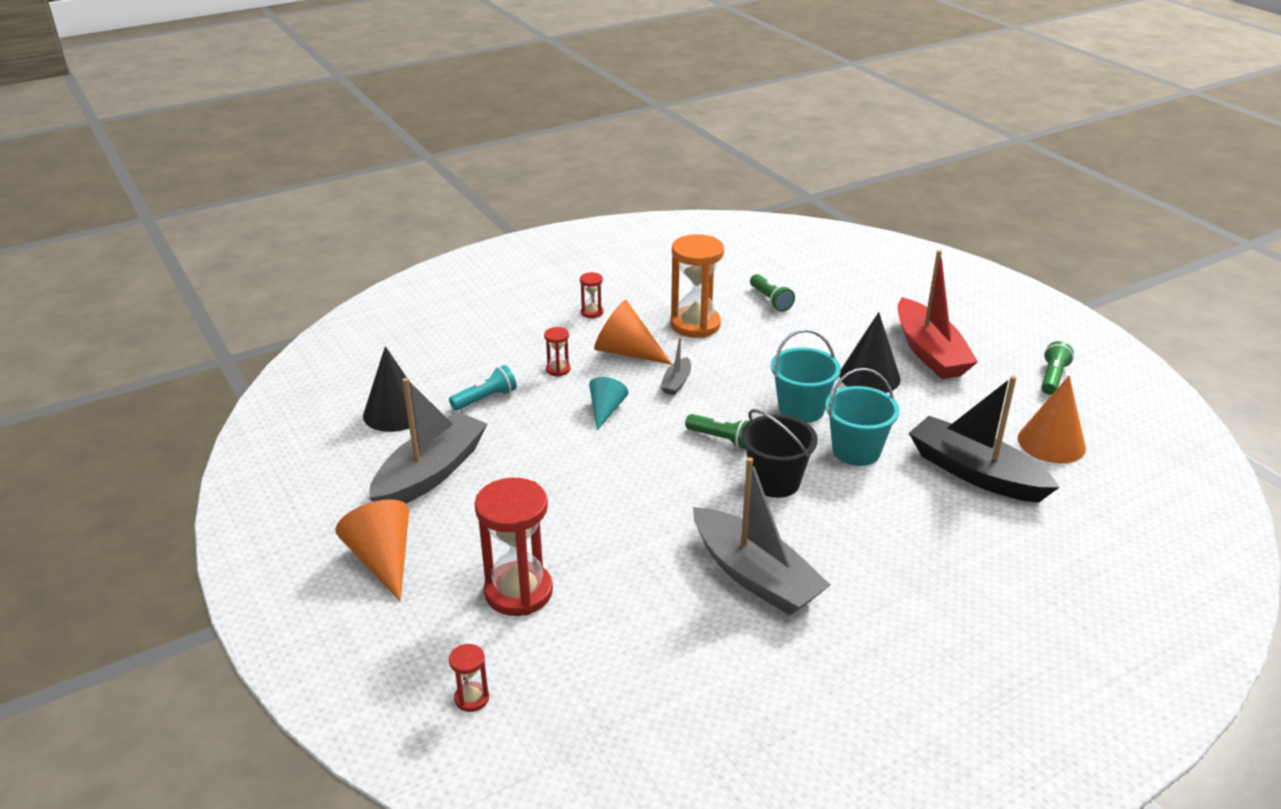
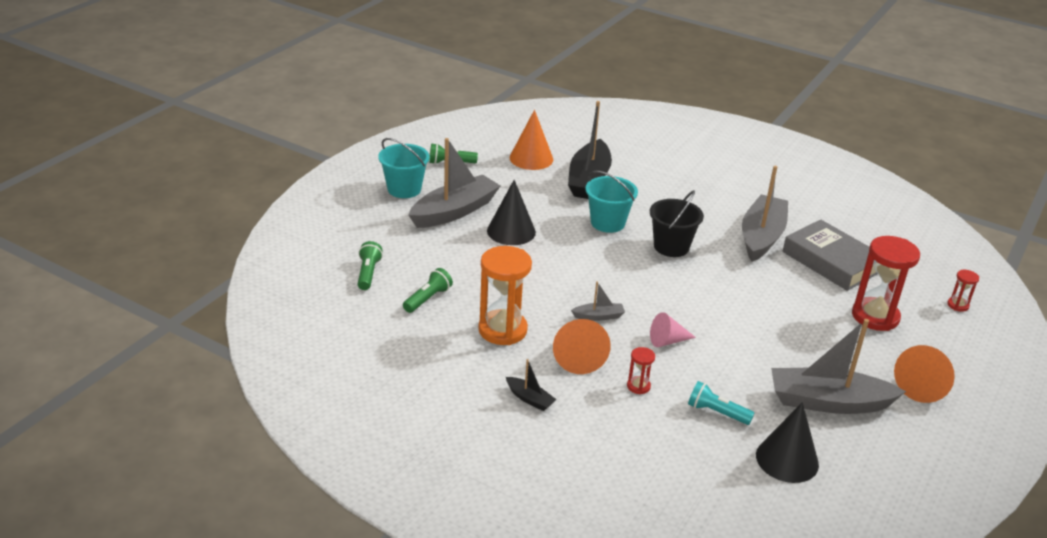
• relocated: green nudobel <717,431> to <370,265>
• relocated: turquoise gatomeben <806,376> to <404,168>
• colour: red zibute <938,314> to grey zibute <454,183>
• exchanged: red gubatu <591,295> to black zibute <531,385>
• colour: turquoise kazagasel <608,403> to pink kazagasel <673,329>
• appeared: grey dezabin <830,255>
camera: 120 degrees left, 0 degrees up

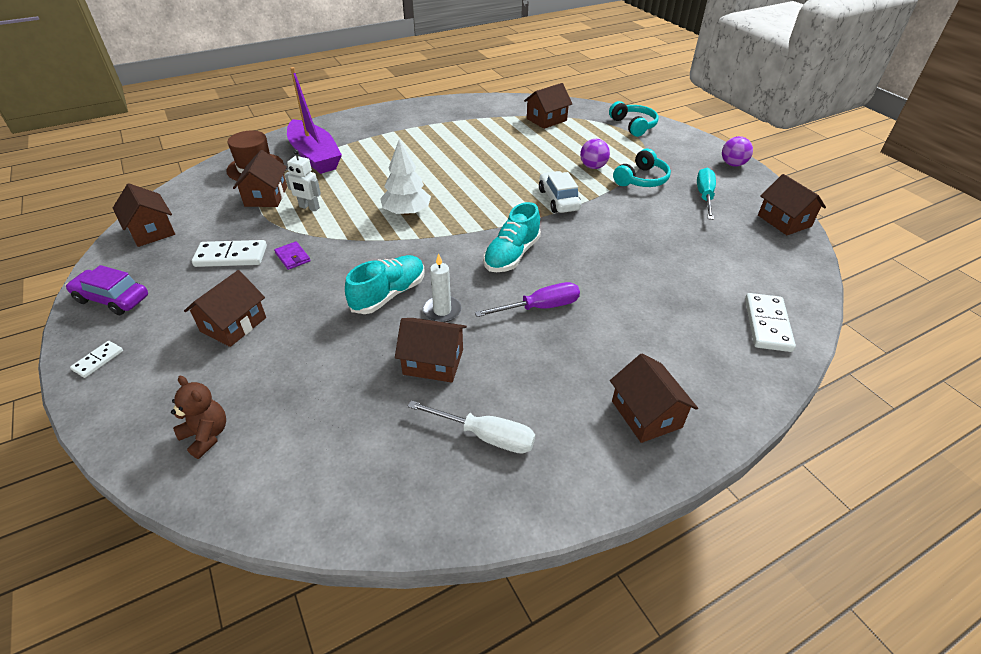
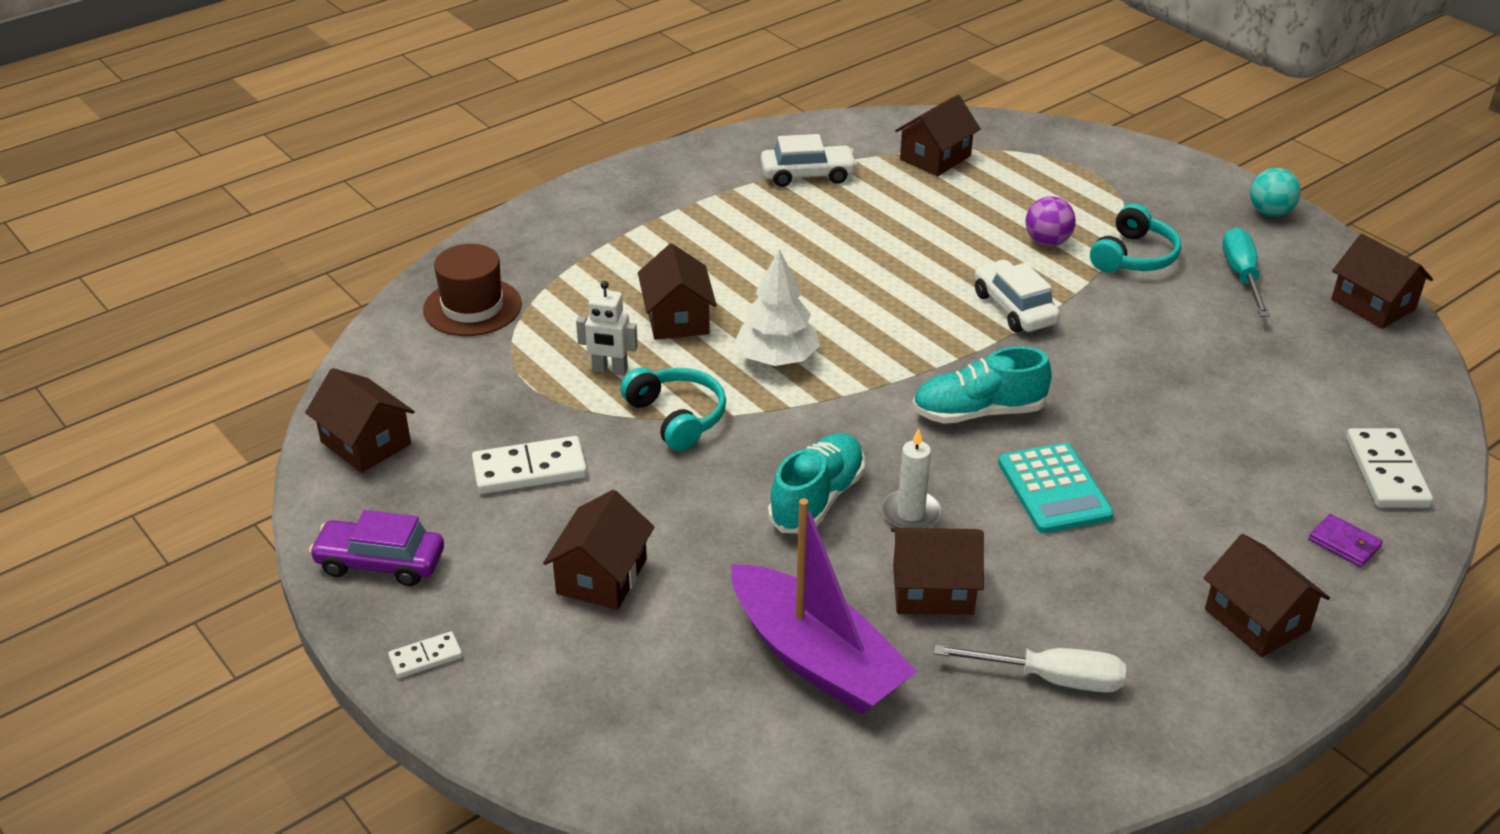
• spun: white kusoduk <96,359> = <425,654> 45 degrees clockwise
• relocated: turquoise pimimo <634,119> to <673,409>
• relocated: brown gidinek <260,178> to <677,292>
• relocated: purple zibute <314,120> to <824,606>
• appeared: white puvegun <809,160>
• spun: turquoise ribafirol <512,237> = <982,385> 60 degrees clockwise
• exchanged: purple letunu <527,299> to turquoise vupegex <1056,488>
• colour: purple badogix <737,151> to turquoise badogix <1275,192>
• relocated: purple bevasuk <292,255> to <1346,540>
• missing: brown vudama <198,417>
camera: 10 degrees left, 5 degrees down

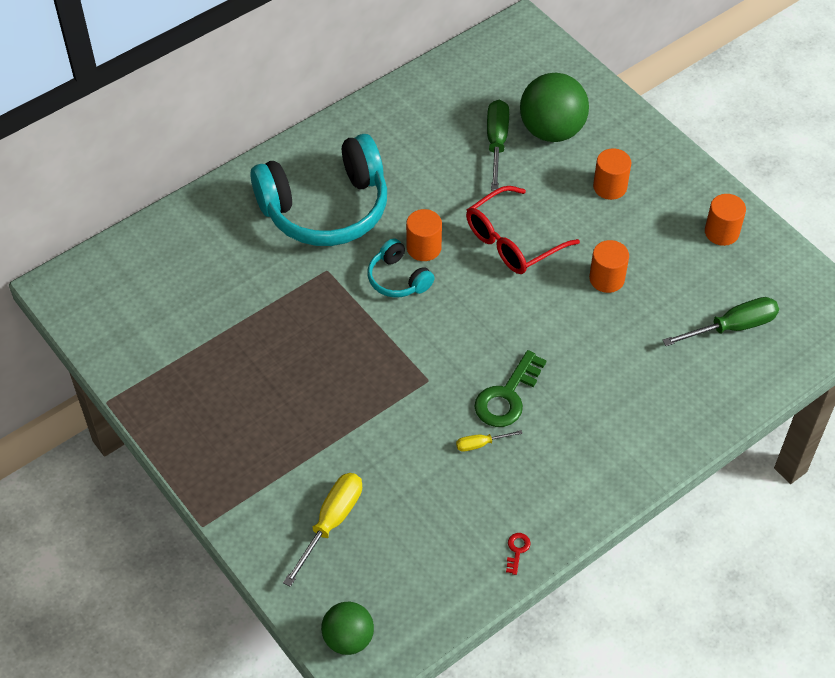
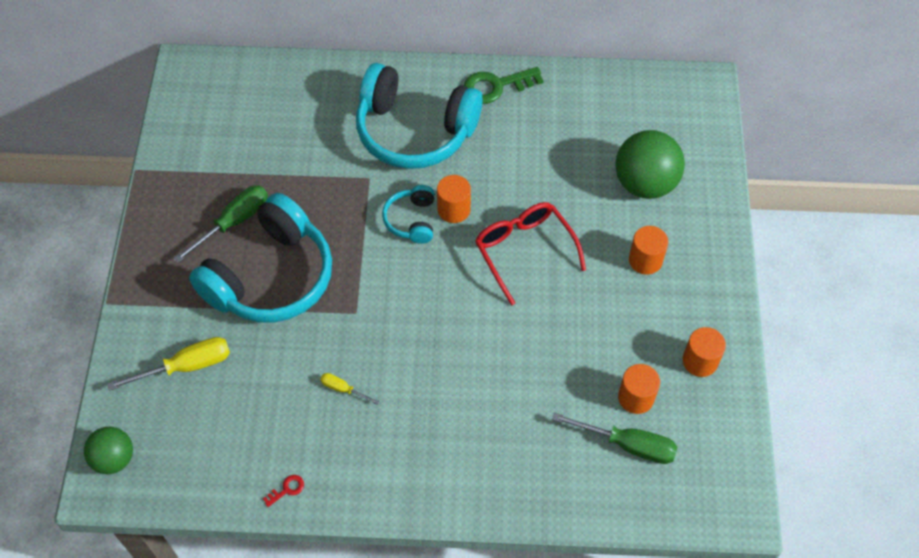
• relocated: green letunu <498,145> to <221,224>
• appeared: turquoise pimimo <260,257>
• relocated: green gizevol <510,388> to <503,85>
• spun: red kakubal <523,230> = <530,254> 60 degrees clockwise
• relocated: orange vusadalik <609,266> to <639,389>
camera: 40 degrees right, 5 degrees up

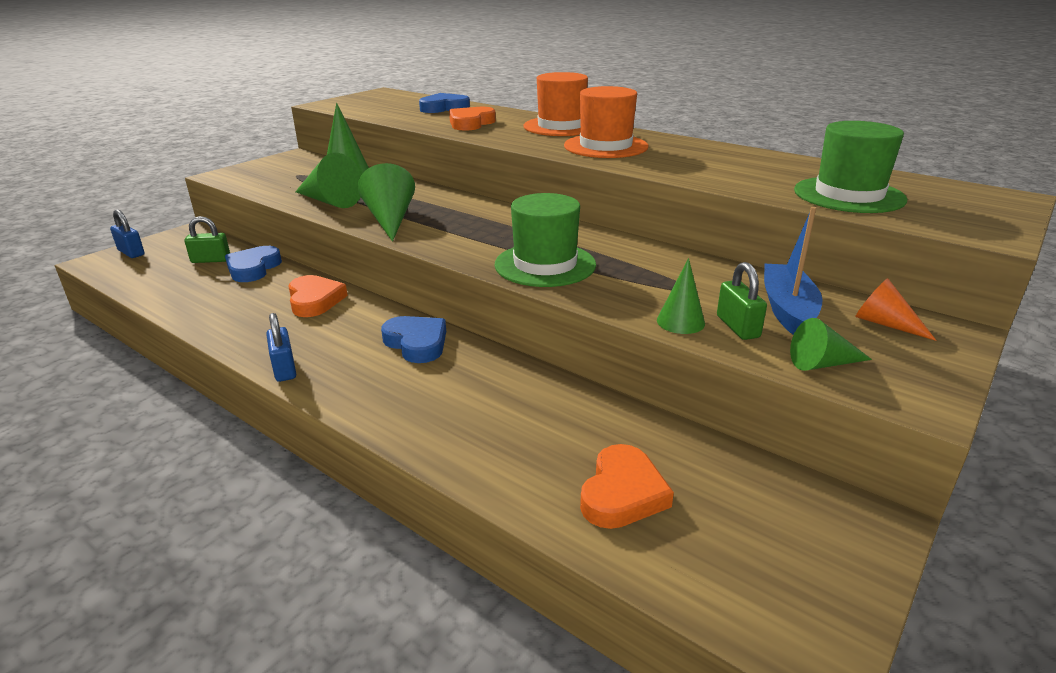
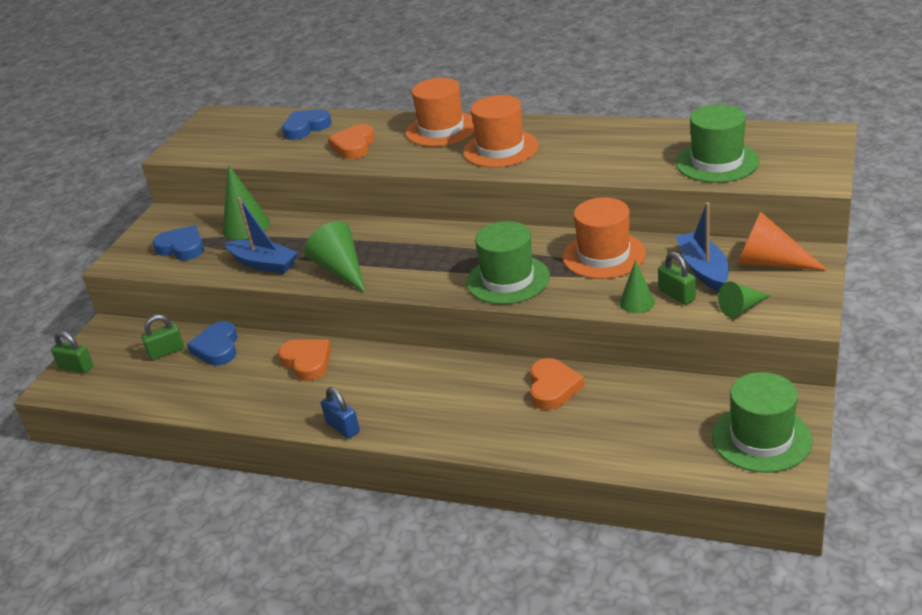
• colour: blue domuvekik <127,234> to green domuvekik <72,352>
• relocated: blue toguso <413,339> to <178,242>
• exchanged: green kazagasel <328,180> to blue zibute <262,235>
• relocated: orange toguso <627,486> to <557,384>
• appeared: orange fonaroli <604,238>
• appeared: green fonaroli <762,422>
• size: orange kazagasel <896,309> = <782,241> x1.64
camera: 15 degrees left, 5 degrees up

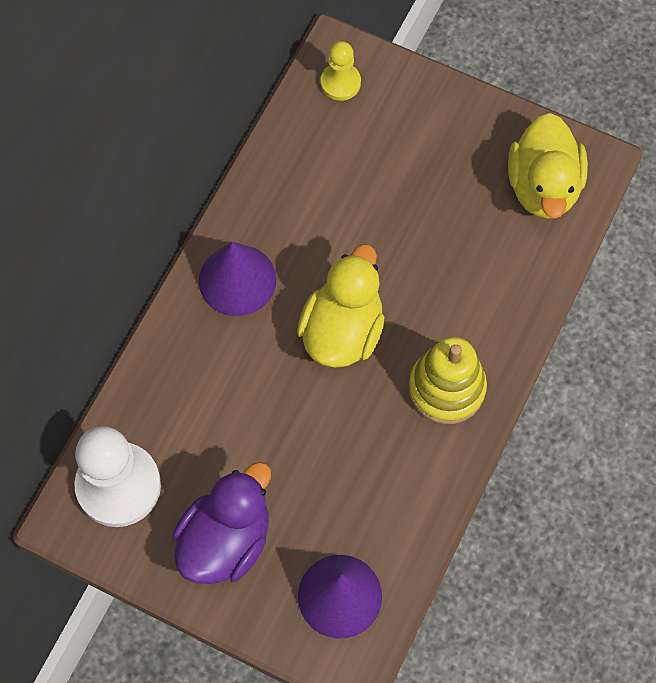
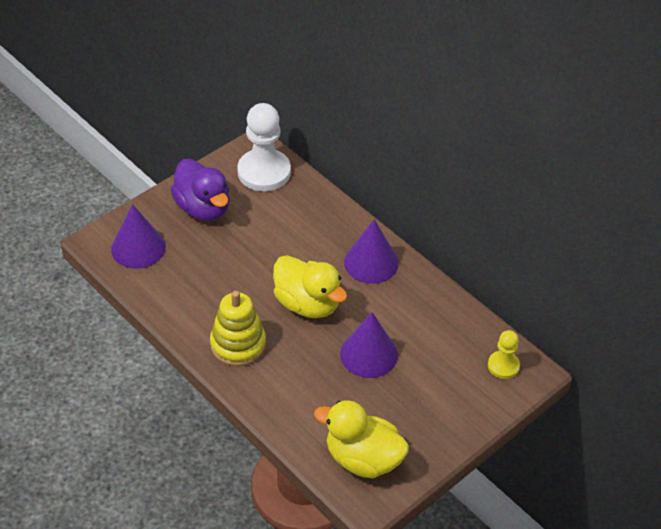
• appeared: purple kazagasel <369,345>
camera: 110 degrees right, 20 degrees down

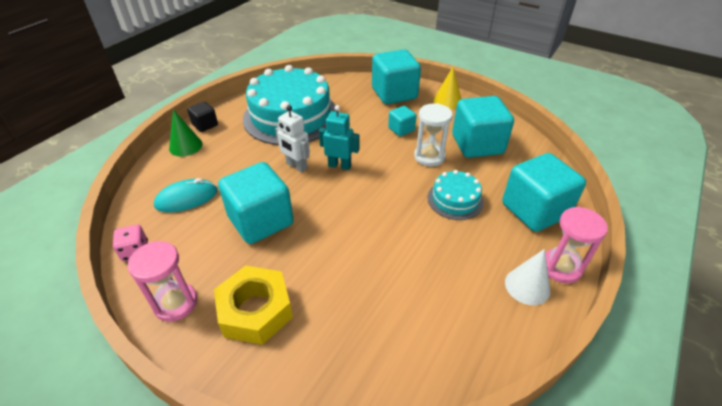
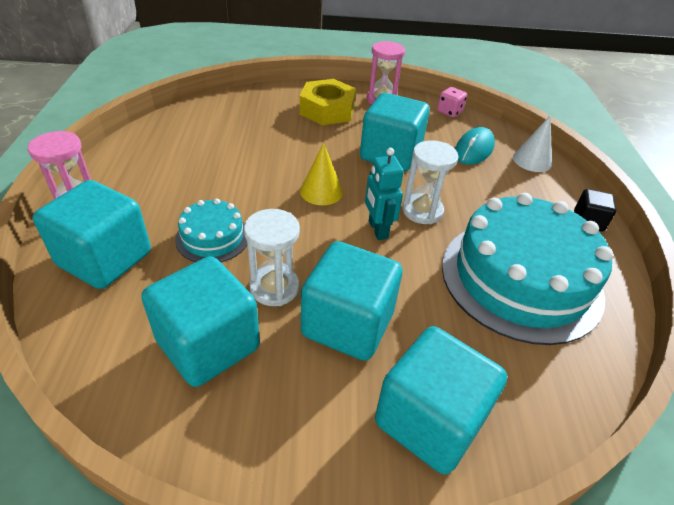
• relocated: yellow kazagasel <447,88> to <321,173>
• size: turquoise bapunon <402,121> = <351,301> x2.03
• spun: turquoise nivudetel <339,137> = <384,194> 90 degrees clockwise
• exchanged: white nivudetel <292,139> to white gubatu <430,182>
• relocated: white kazagasel <527,277> to <532,143>
• missing: green kazagasel <186,133>
camera: 145 degrees right, 0 degrees up

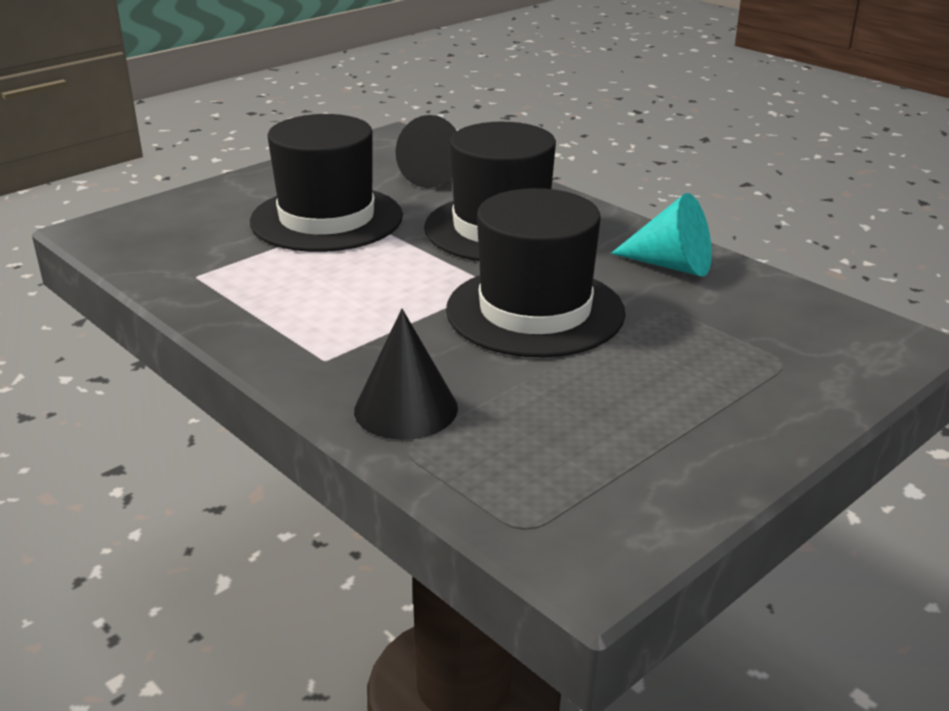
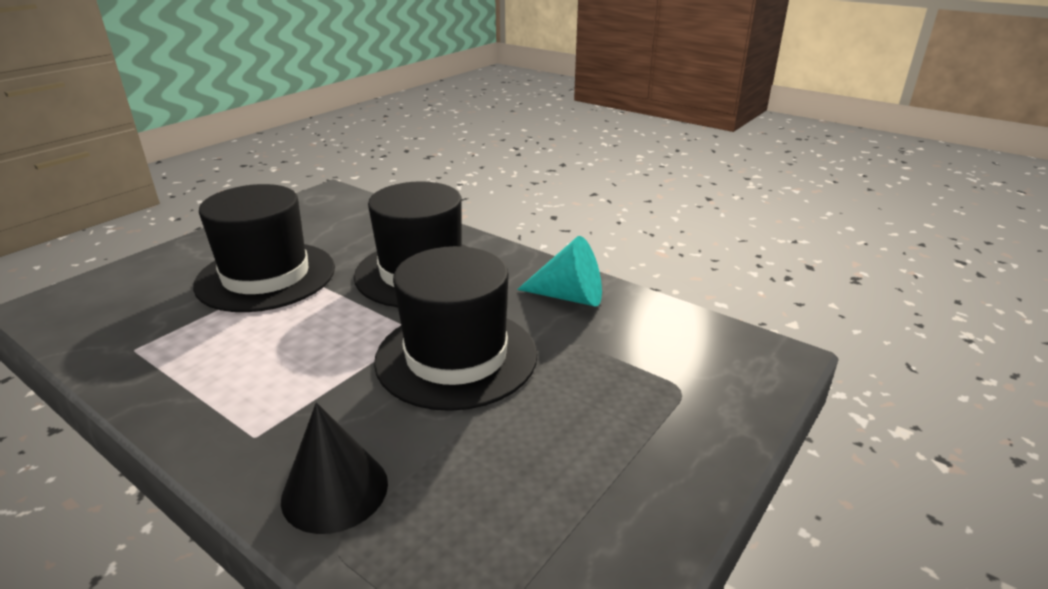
• missing: black kazagasel <426,151>
camera: 10 degrees left, 0 degrees up

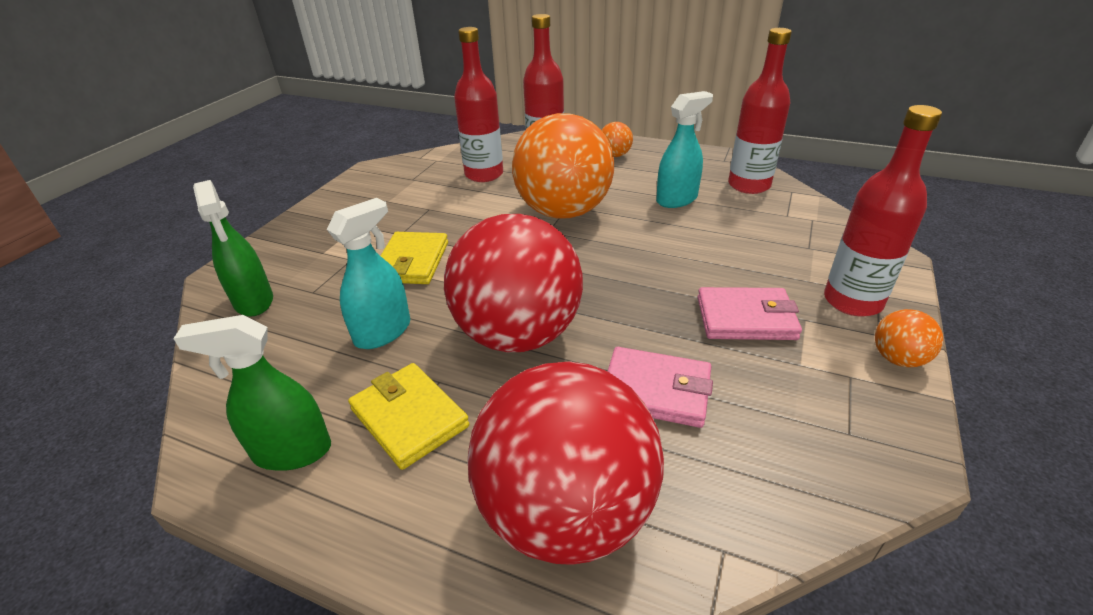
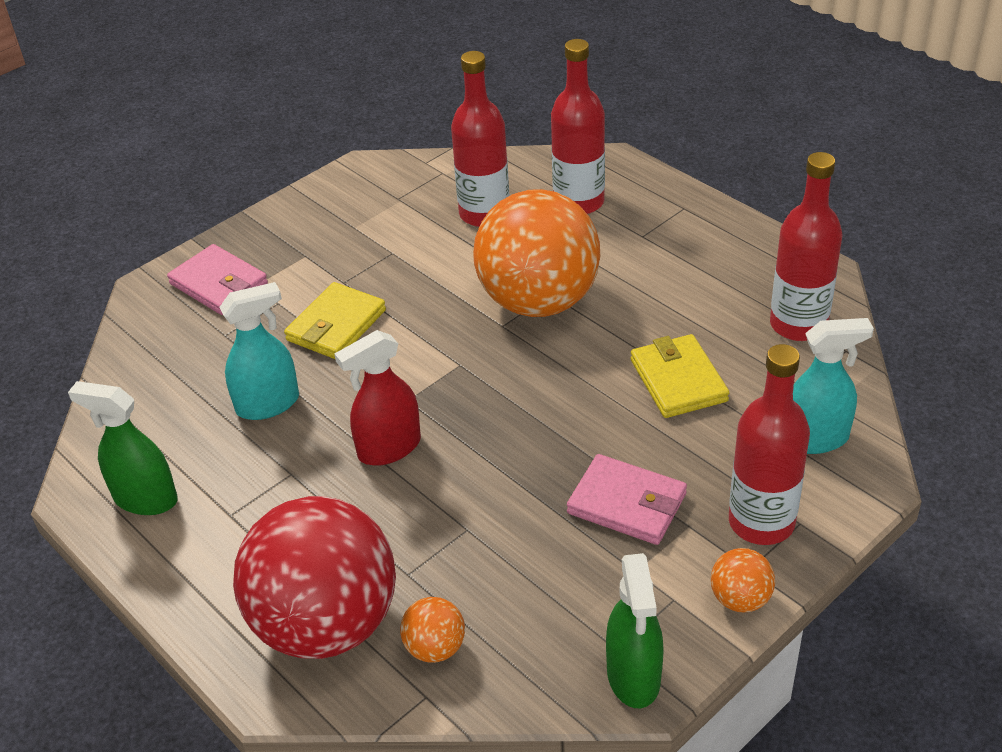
• relocated: pink bevasuk <660,387> to <217,279>
• exchanged: red badogix <513,283> to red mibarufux <377,398>
• relocated: orange badogix <617,139> to <432,630>
• relocated: green mibarufux <233,248> to <635,630>
• relocated: yellow bevasuk <408,416> to <680,376>
• relocated: turquoise mibarufux <684,149> to <833,386>
camera: 25 degrees right, 5 degrees up

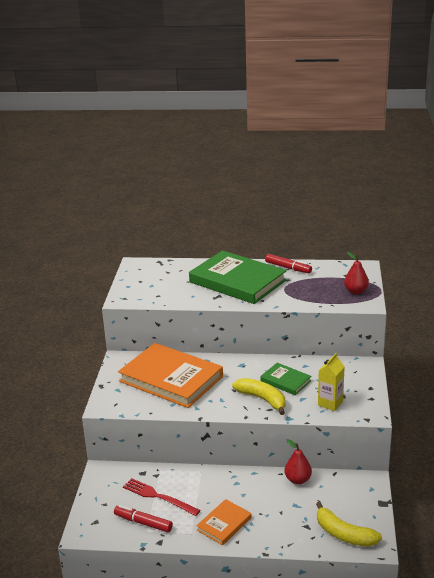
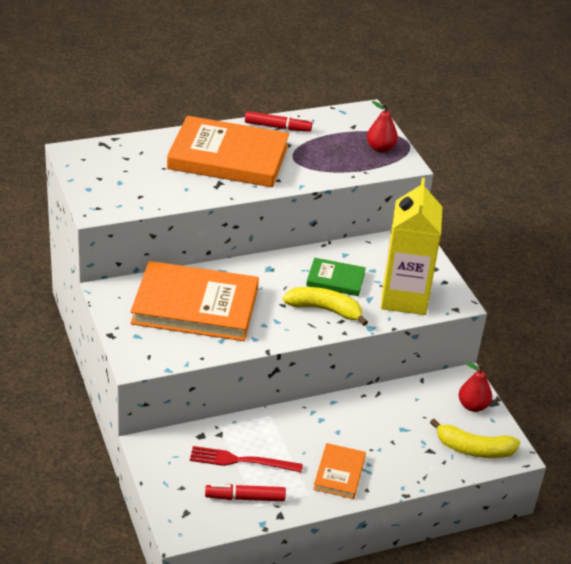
• colour: green dezabin <238,277> to orange dezabin <228,151>
• size: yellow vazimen <331,382> = <412,246> x1.93
• relocated: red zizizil <298,461> to <475,387>
camera: 30 degrees left, 10 degrees up

